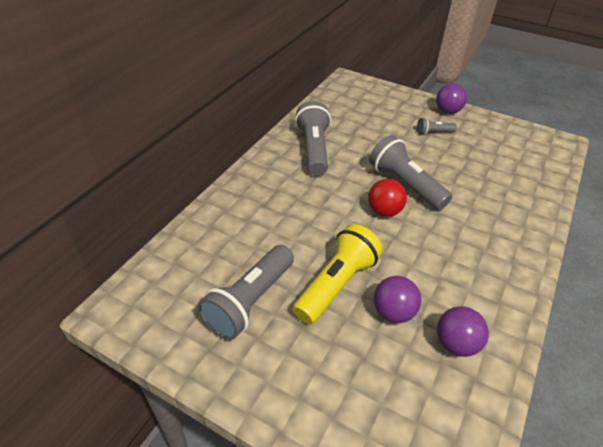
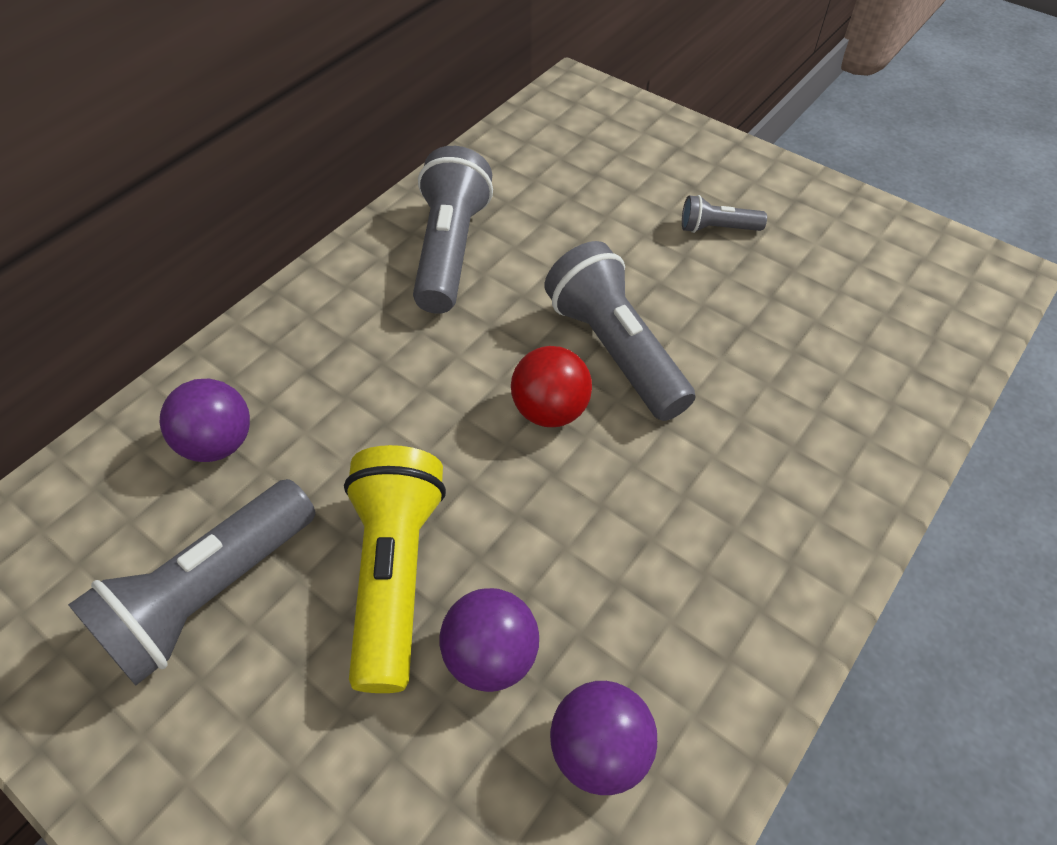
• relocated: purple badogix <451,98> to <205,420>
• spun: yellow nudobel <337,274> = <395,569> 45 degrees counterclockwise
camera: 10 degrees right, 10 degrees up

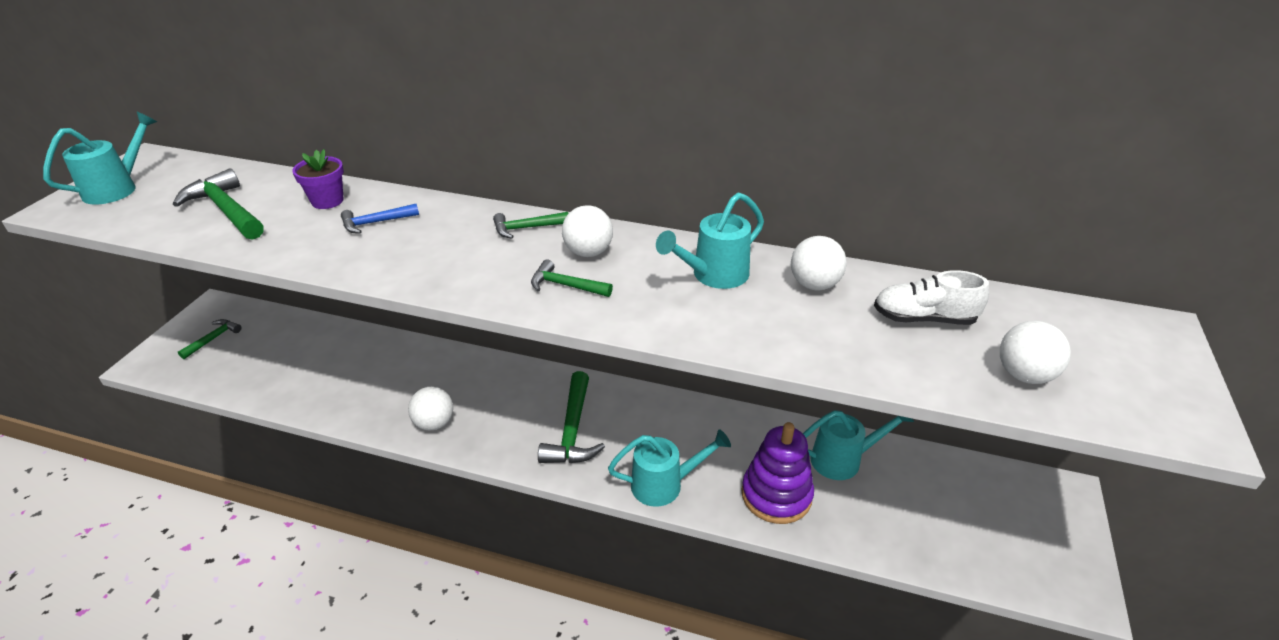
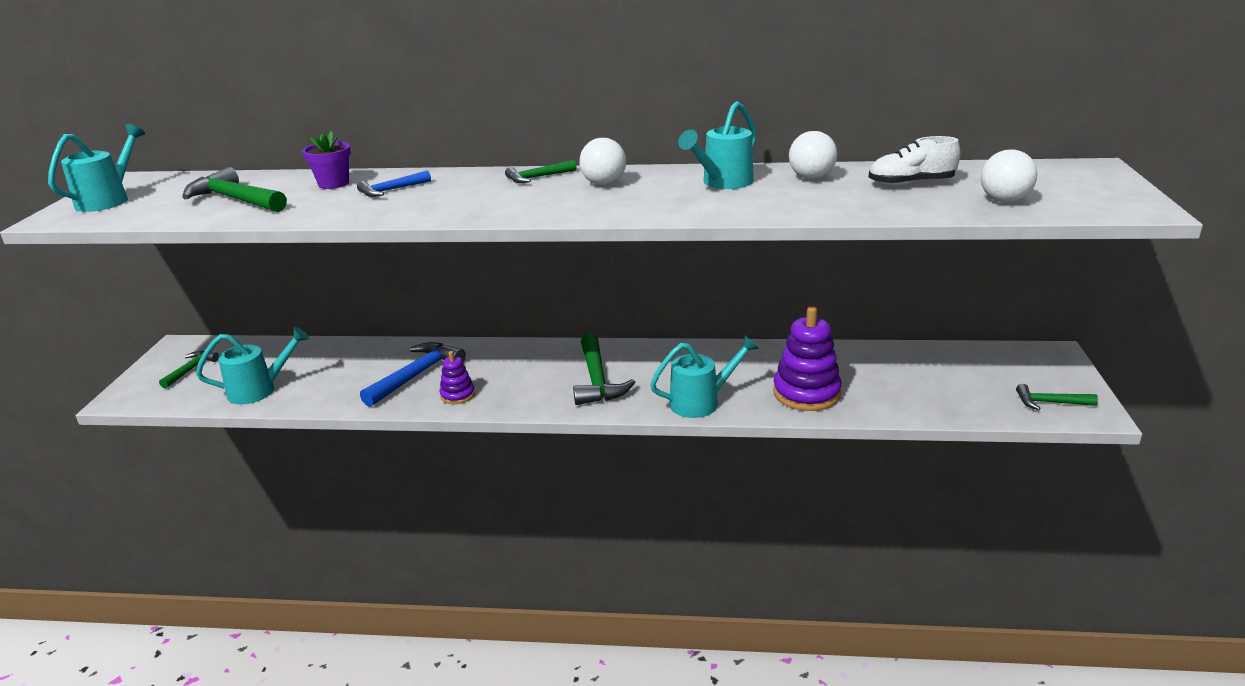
• relocated: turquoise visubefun <858,445> to <252,366>
• appeared: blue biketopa <413,374>
• exchanged: white badogix <430,408> to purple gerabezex <457,377>
• relocated: green biketopa <572,278> to <1057,397>
camera: 10 degrees left, 10 degrees down

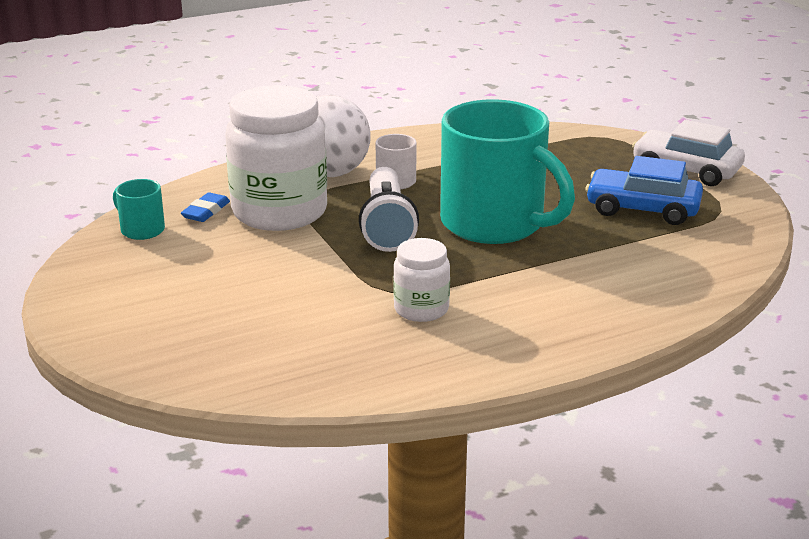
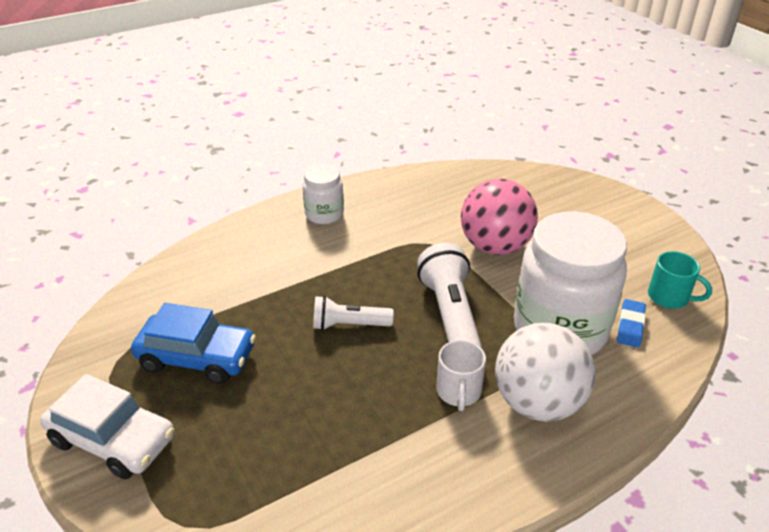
• relocated: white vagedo <421,280> to <323,194>
• exchanged: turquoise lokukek <507,171> to white nudobel <353,313>
• appeared: pink badogix <499,216>
camera: 175 degrees right, 10 degrees up

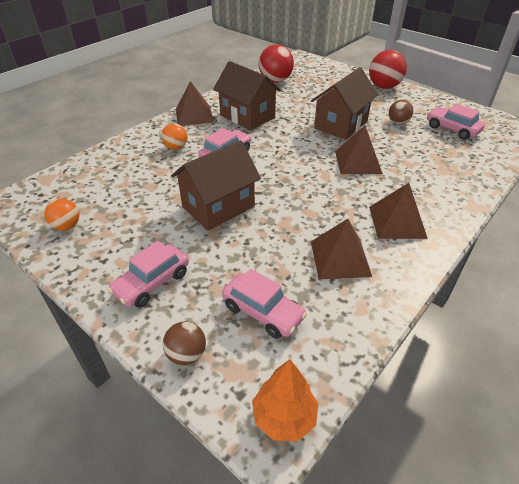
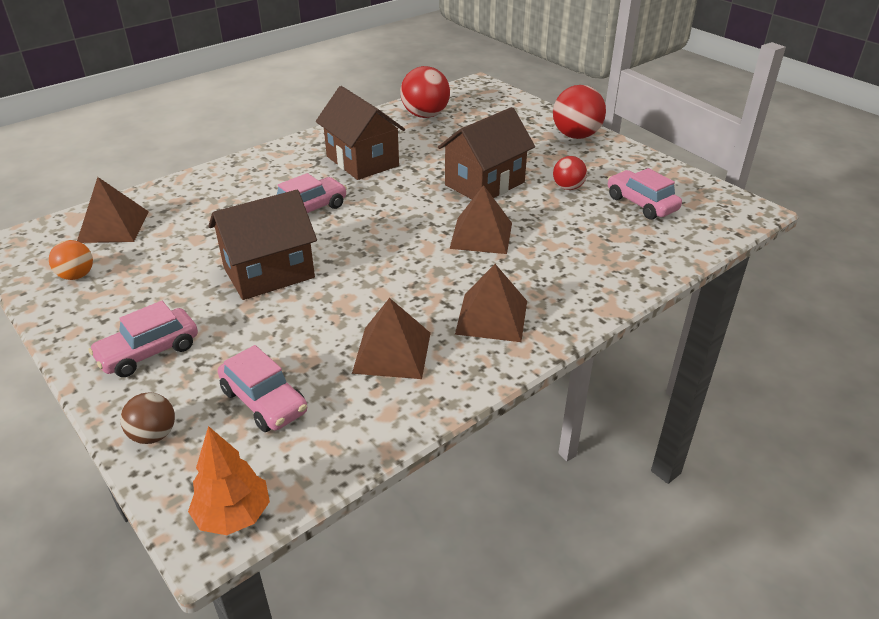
• relocated: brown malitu <195,103> to <113,210>
• colour: brown badogix <401,112> to red badogix <570,173>
• missing: orange badogix <174,136>
camera: 10 degrees right, 5 degrees down

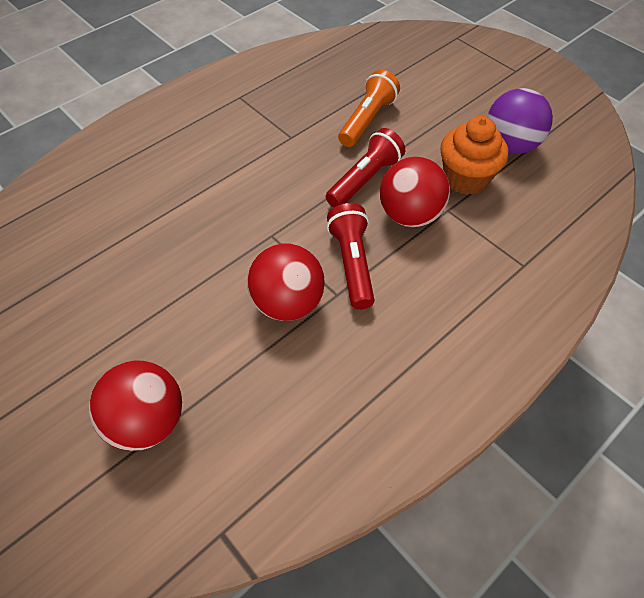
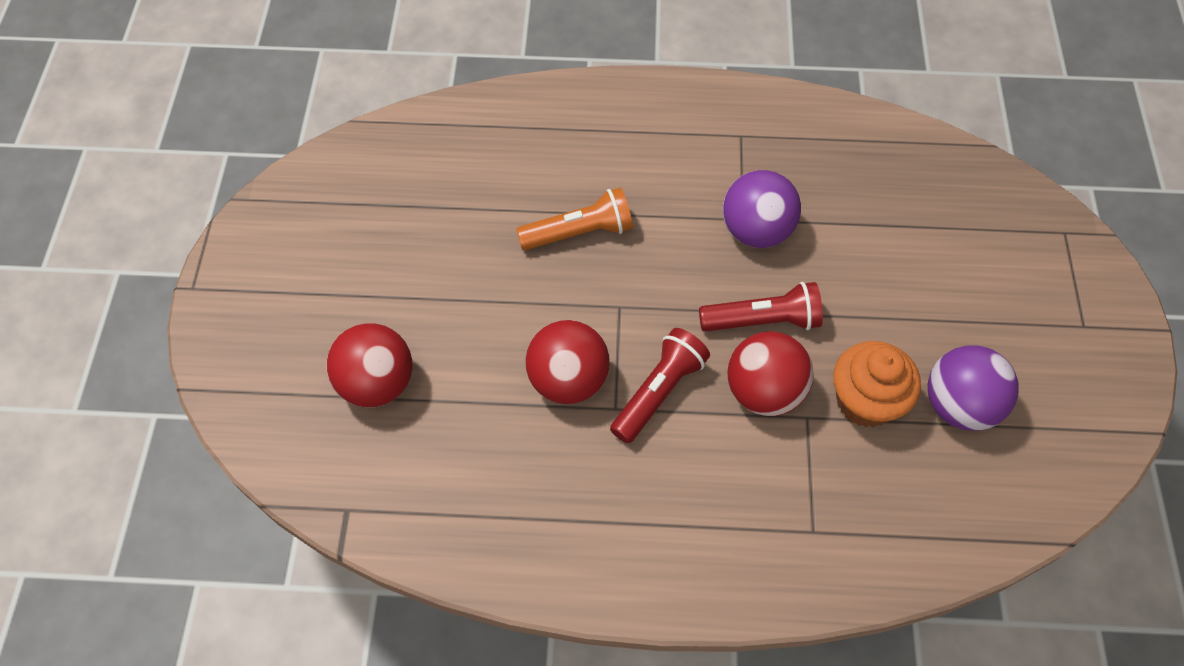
• relocated: orange nudobel <369,108> to <574,218>
• appeared: purple badogix <762,209>
camera: 45 degrees right, 5 degrees up

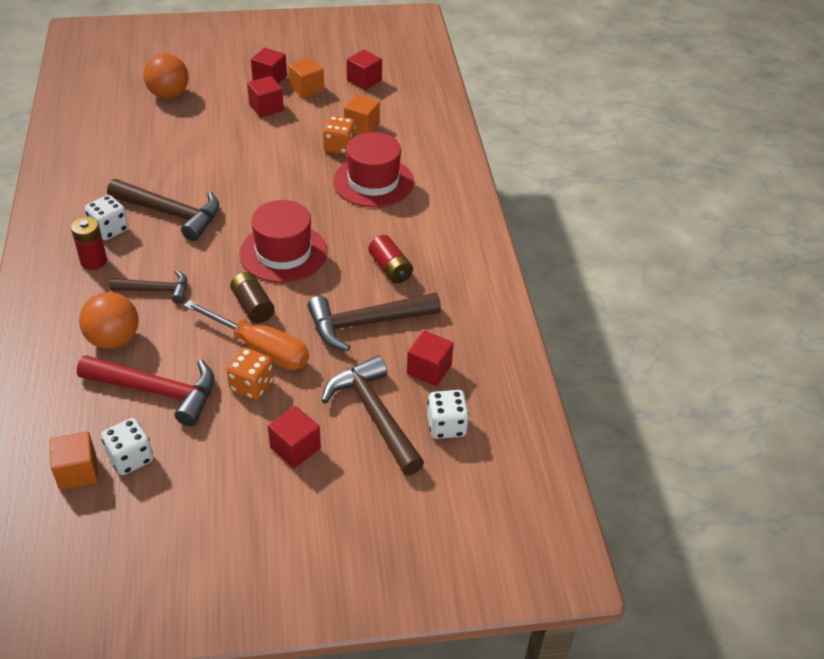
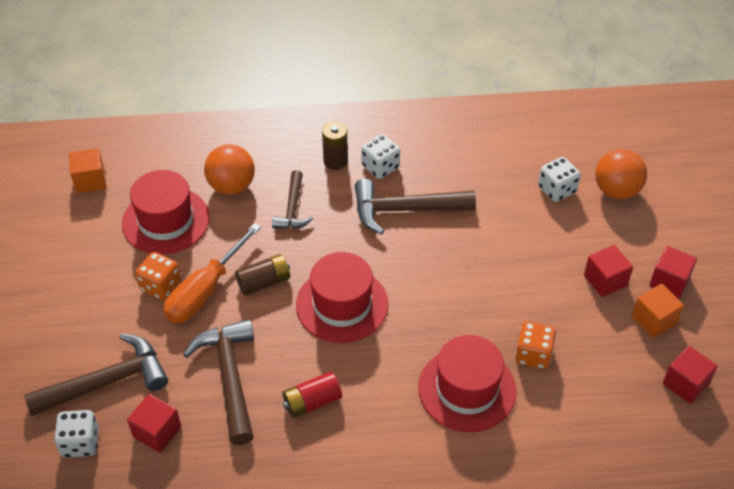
• exchanged: red biketopa <145,390> to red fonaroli <166,212>
• colour: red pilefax <89,243> to brown pilefax <335,146>
• spun: brown biketopa <163,210> = <415,207> 60 degrees clockwise
• relocated: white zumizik <127,446> to <559,179>
• missing: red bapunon <294,437>
• missing: orange bapunon <362,114>
camera: 95 degrees right, 5 degrees up

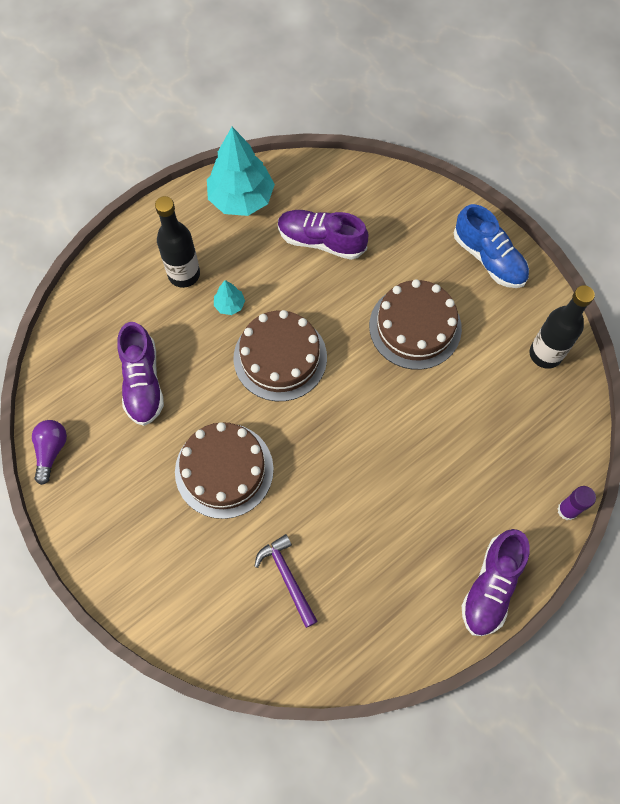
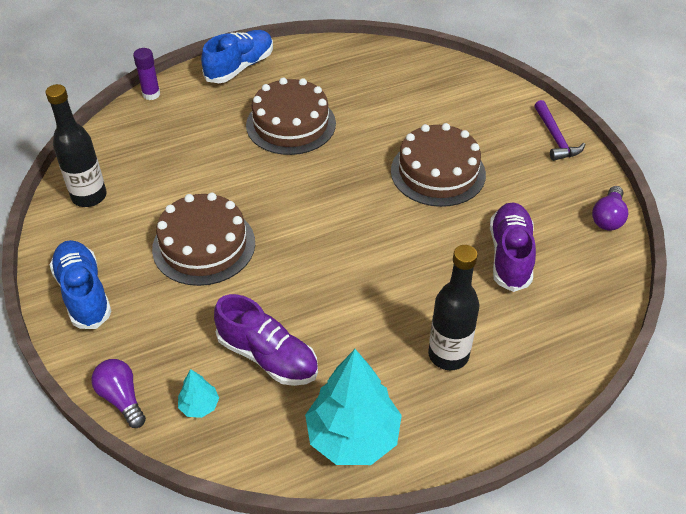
• appeared: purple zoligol <118,393>
• relocated: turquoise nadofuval <229,297> to <198,393>
• colour: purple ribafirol <496,582> to blue ribafirol <237,56>
• relocated: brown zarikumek <280,355> to <291,116>
• relocated: purple biketopa <286,581> to <560,130>
camera: 165 degrees left, 20 degrees down

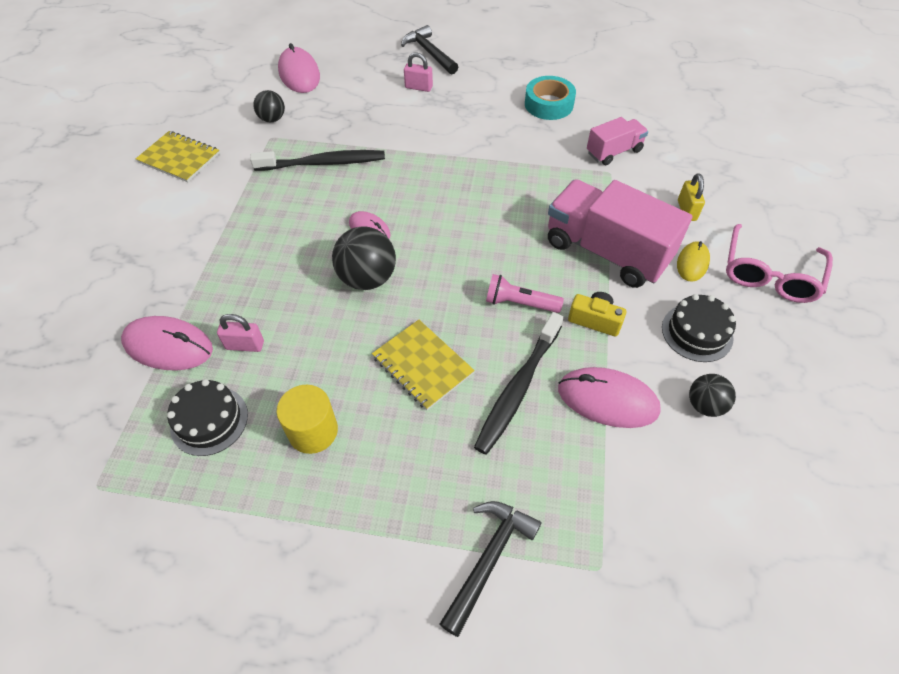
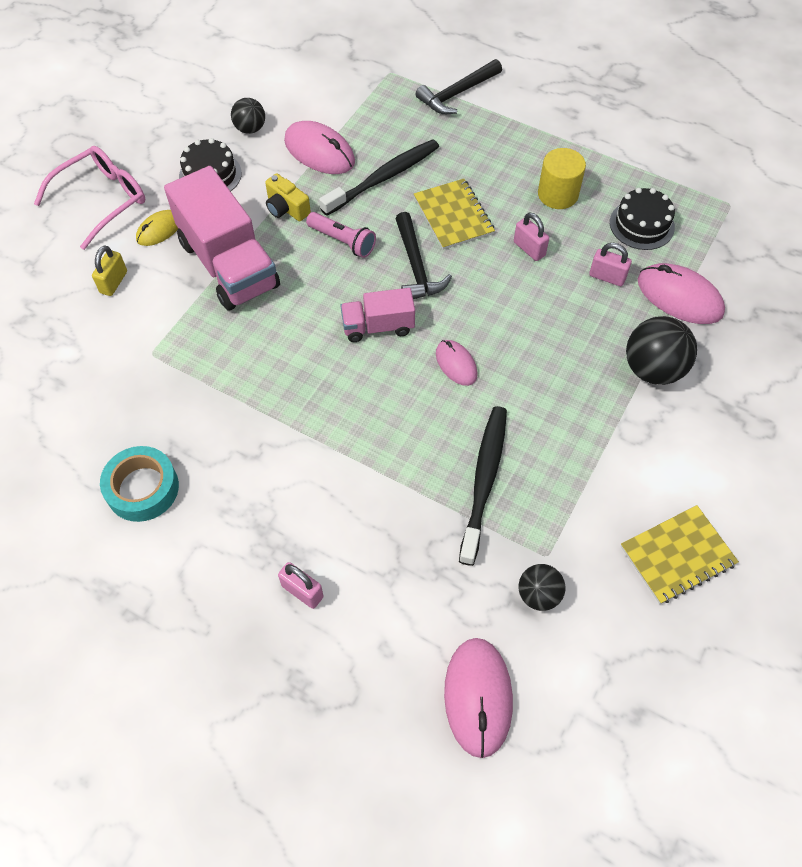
• relocated: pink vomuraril <617,141> to <377,315>
• relocated: black biketopa <429,49> to <423,255>
• spun: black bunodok <317,160> = <483,486> 90 degrees clockwise
• appeared: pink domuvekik <531,236>
• spun: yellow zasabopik <178,156> = <680,554> 75 degrees counterclockwise
• relocated: black badogix <364,258> to <661,350>
camera: 160 degrees left, 5 degrees up

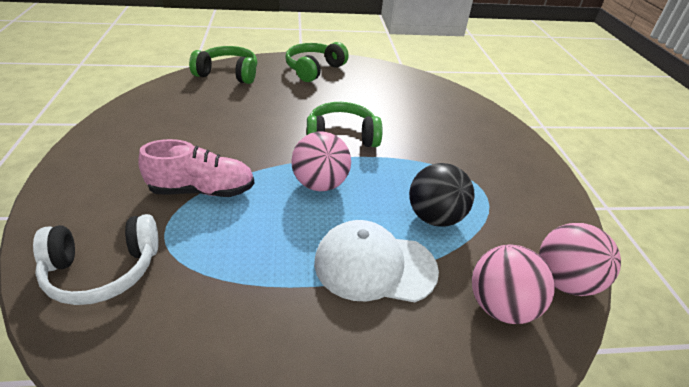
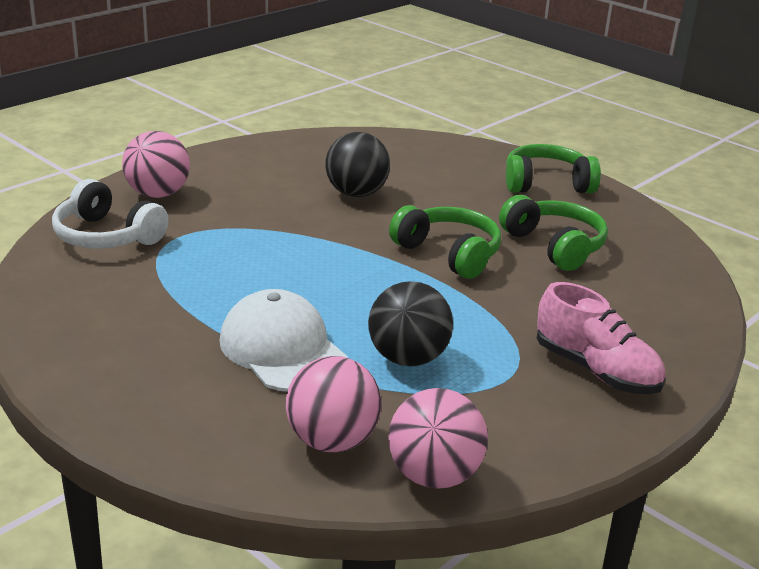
• relocated: pink badogix <321,161> to <156,164>
• appeared: black badogix <357,164>
• relocated: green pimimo <223,65> to <553,233>
• relocated: pink ribafirol <196,168> to <601,338>
camera: 50 degrees right, 10 degrees down

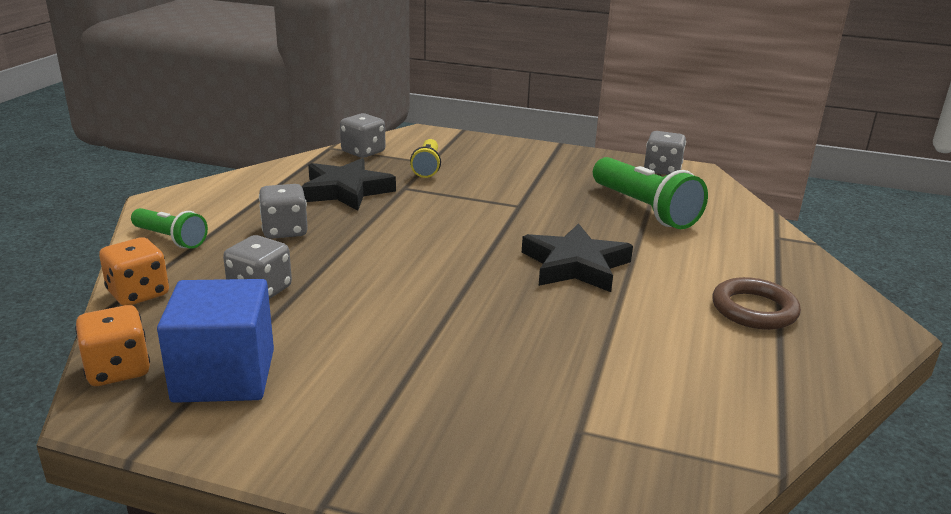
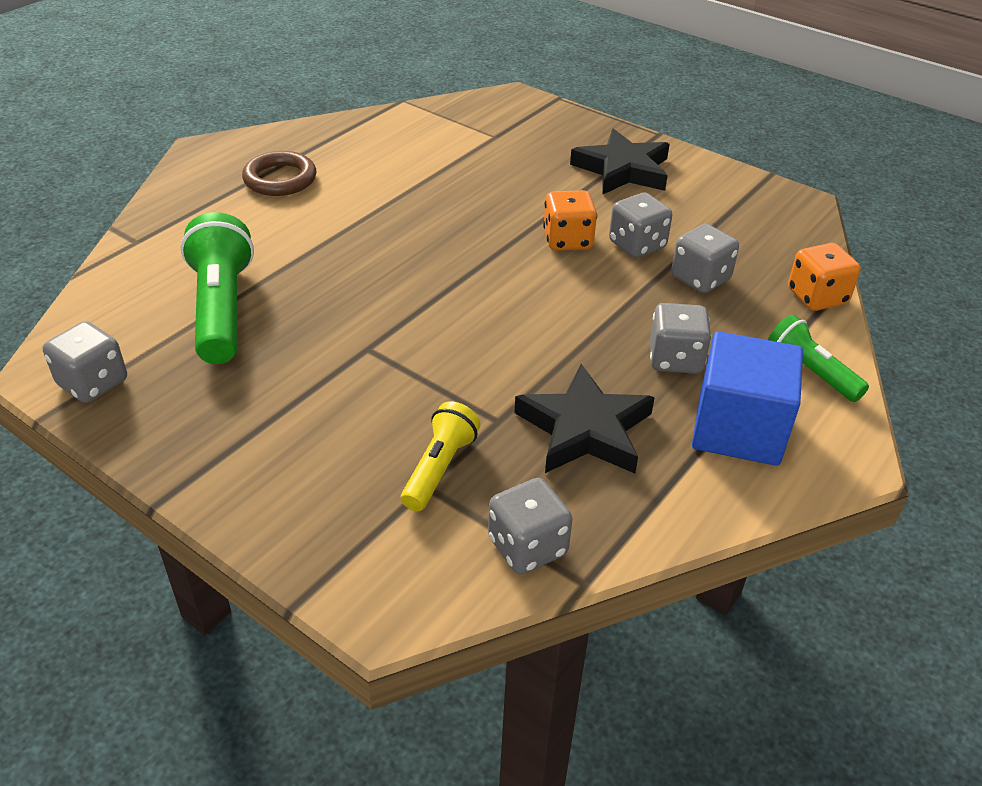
• relocated: orange zumizik <112,345> to <570,220>
• relocated: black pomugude <577,257> to <620,161>
• appeared: grey zumizik <640,225>
• relocated: blue bapunon <215,341> to <747,398>
camera: 160 degrees left, 15 degrees up

